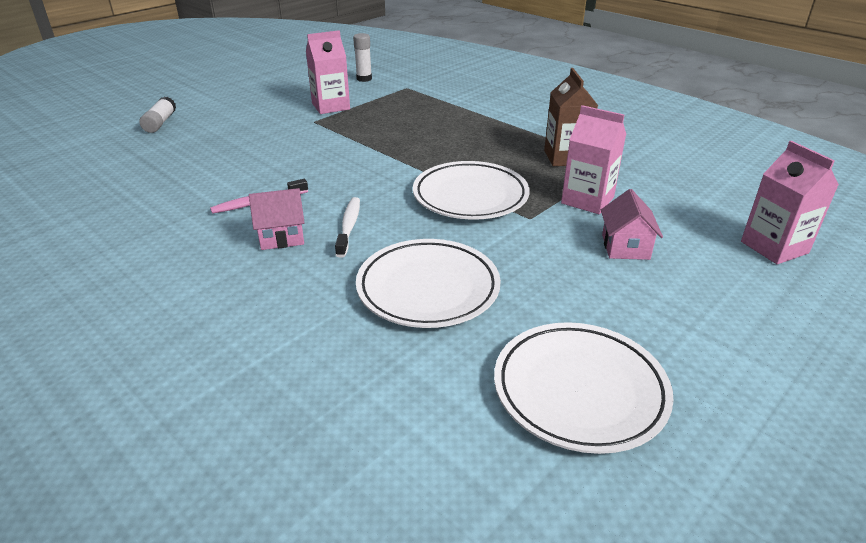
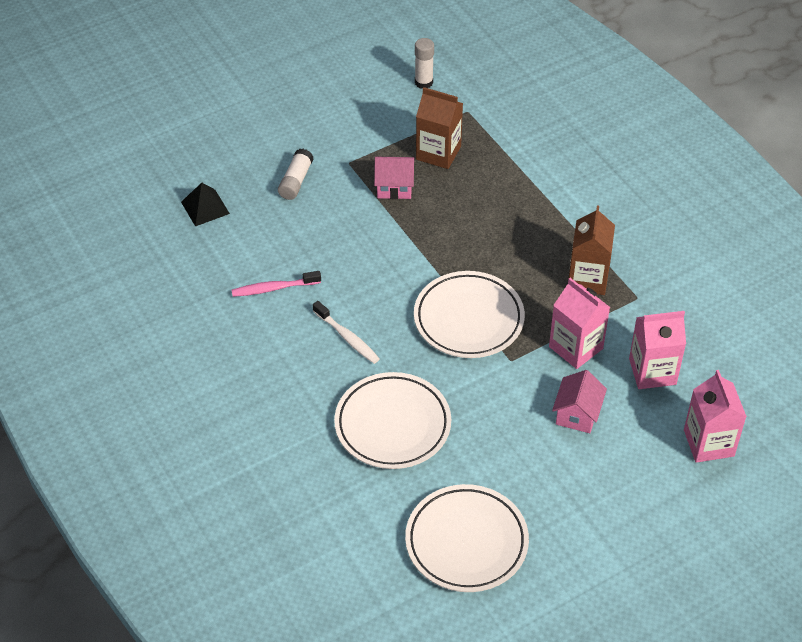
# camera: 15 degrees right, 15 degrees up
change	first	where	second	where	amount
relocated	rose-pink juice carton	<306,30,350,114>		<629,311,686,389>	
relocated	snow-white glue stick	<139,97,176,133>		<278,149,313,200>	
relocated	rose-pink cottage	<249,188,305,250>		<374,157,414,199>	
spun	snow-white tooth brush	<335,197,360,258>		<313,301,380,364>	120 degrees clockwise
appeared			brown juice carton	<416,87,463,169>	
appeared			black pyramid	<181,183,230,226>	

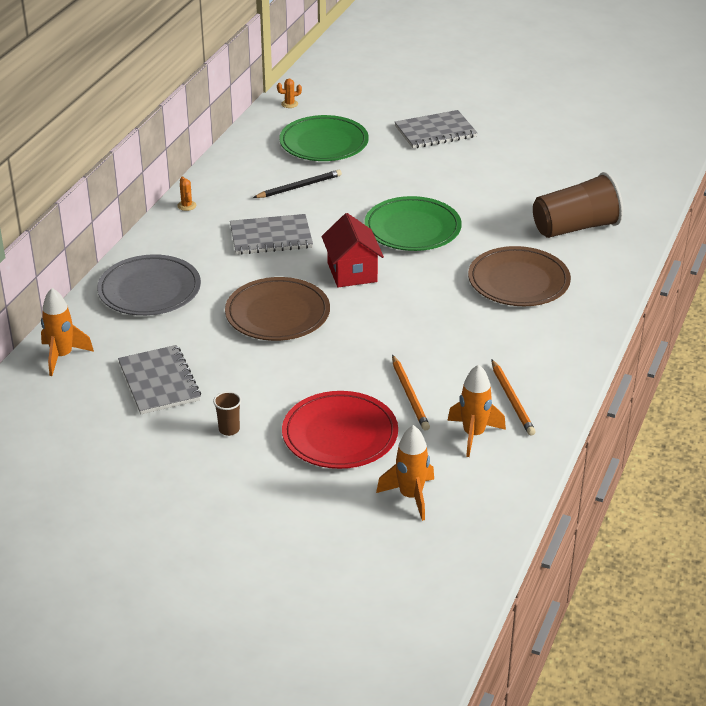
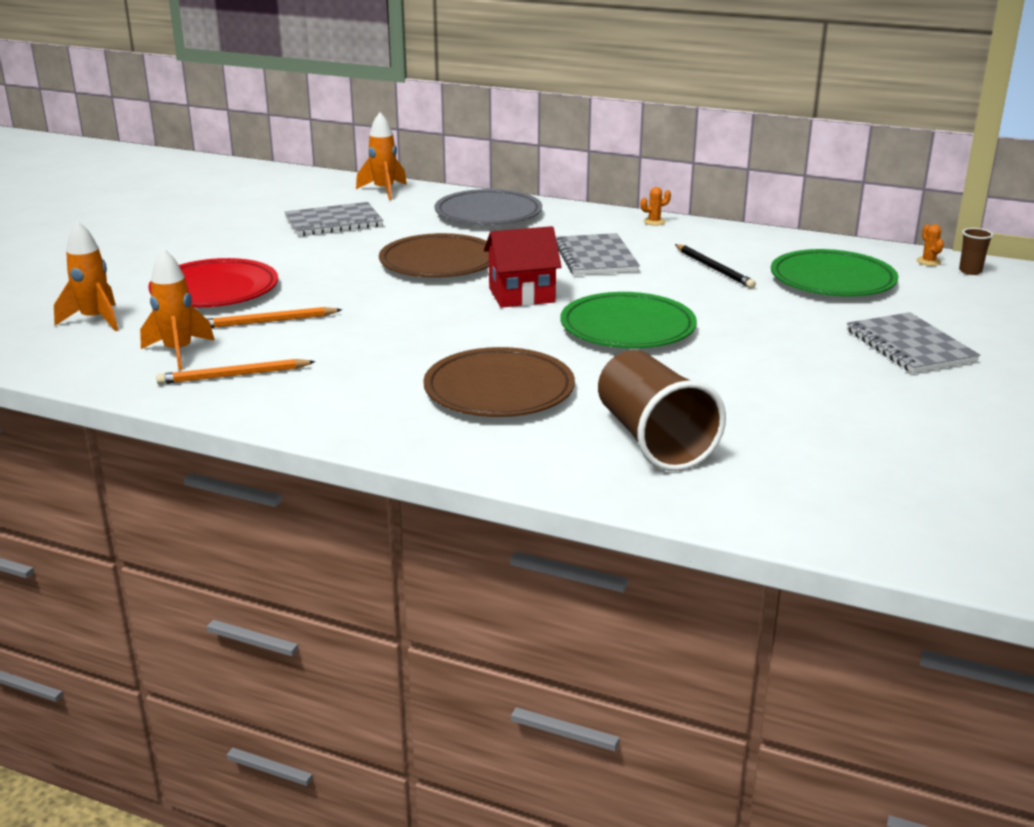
# camera: 90 degrees right, 10 degrees down
change	first	where	second	where	amount
relocated	brown tumbler	<213,391,241,436>		<959,228,993,275>	

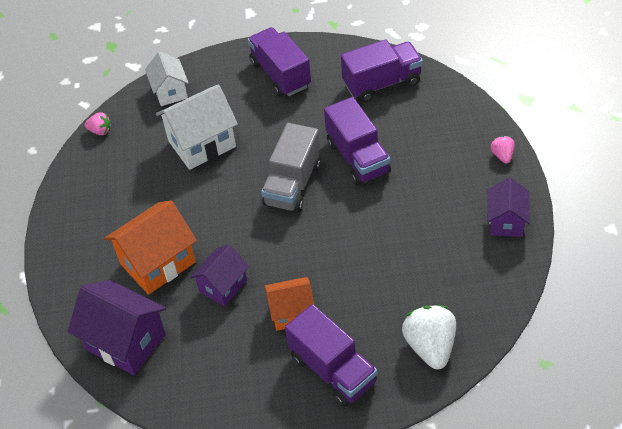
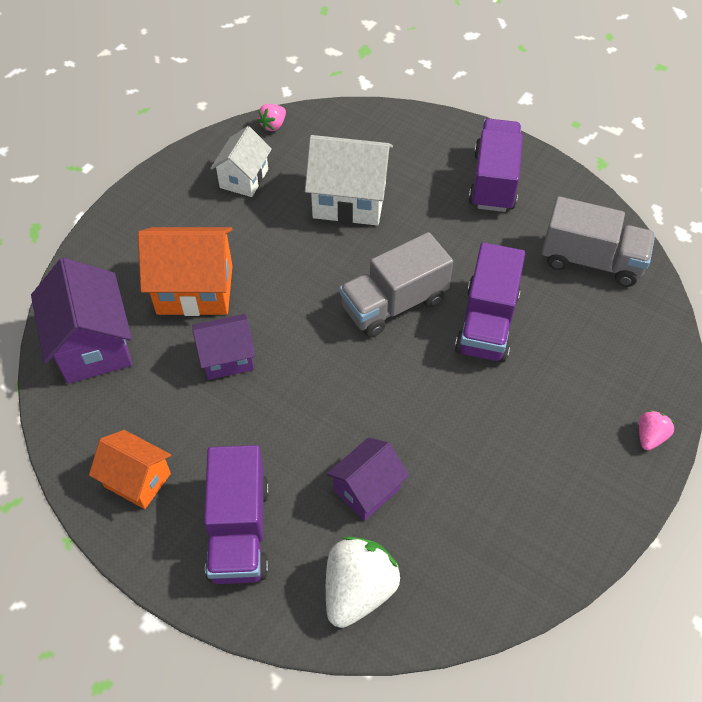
# camera: 35 degrees right, 5 degrees up
change	first	where	second	where	amount
colour	purple truck	<341,40,423,102>	ash-grey truck	<542,196,655,287>	
relocated	snow-white cottage	<145,51,189,106>		<210,126,272,197>	
spun	rose-pink strawberry	<84,112,111,135>		<257,104,286,131>	75 degrees clockwise
relocated	purple cottage	<487,178,530,237>		<326,437,409,521>	
relocated	bright orange cottage	<265,277,314,331>		<89,430,171,509>	

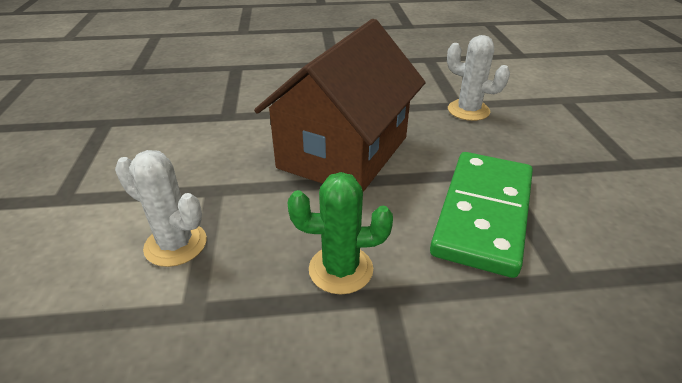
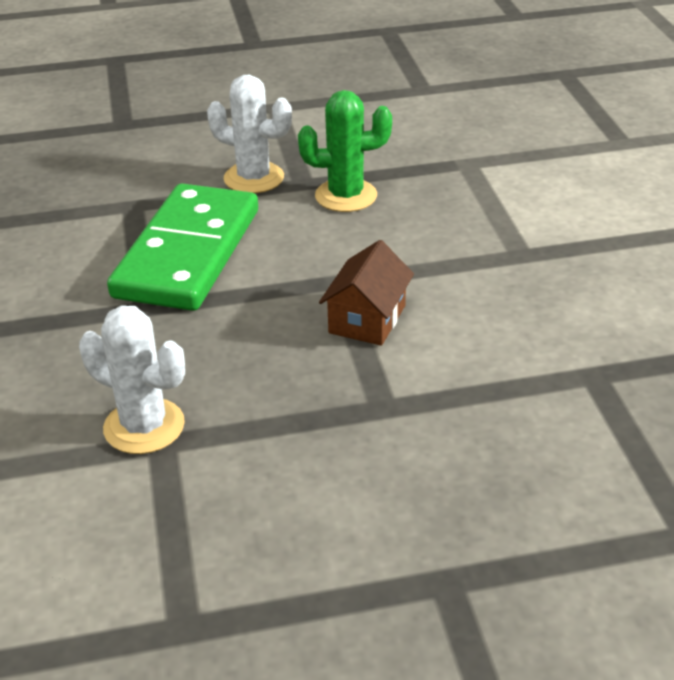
# camera: 175 degrees right, 0 degrees up
change	first	where	second	where	amount
size	brown cottage	<254,19,426,192>		<319,240,414,346>	x0.41
relocated	snow-white cactus	<115,150,207,267>		<207,75,292,193>	

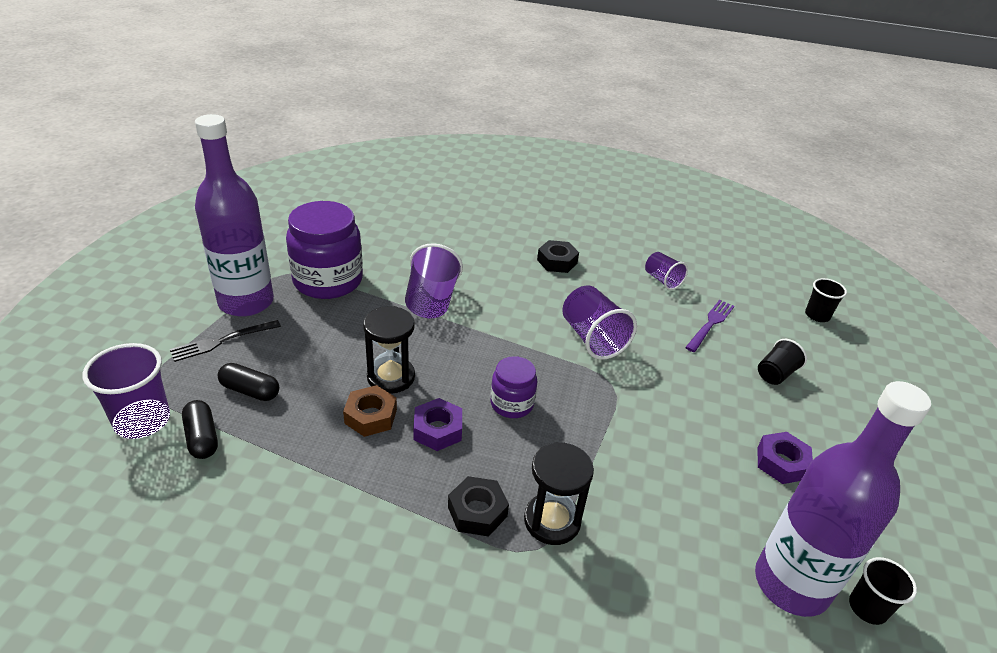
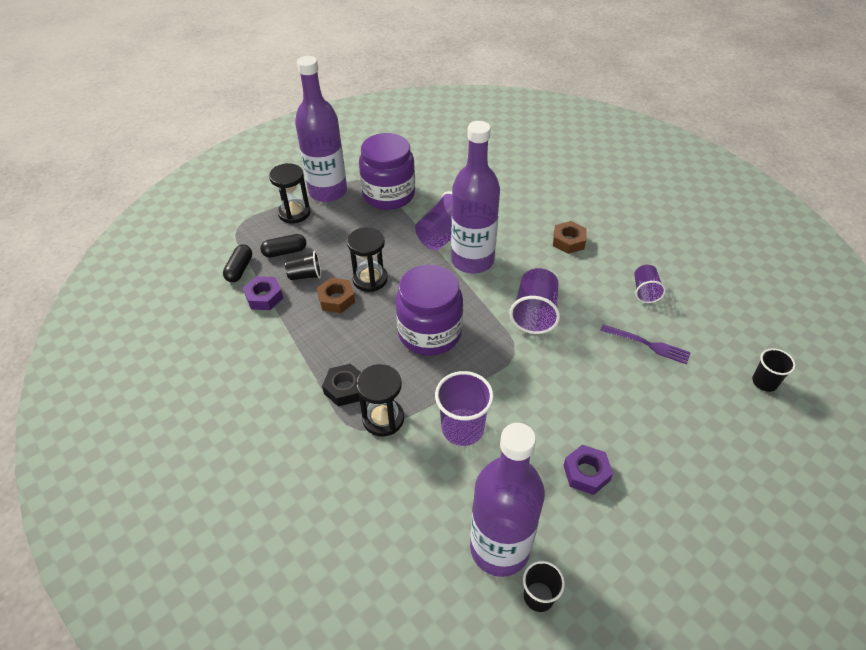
# camera: 40 degrees right, 10 degrees up
change	first	where	second	where	amount
colour	black nut	<537,240,579,273>	brown nut	<553,221,587,254>	
spun	purple table fork	<685,300,734,352>		<600,325,691,364>	45 degrees clockwise
exchanged	black table fork	<170,320,281,362>	black sandglass	<269,163,311,224>	
relocated	black tumbler	<758,339,807,385>		<285,251,321,280>	
relocated	purple tumbler	<82,343,170,439>		<435,371,494,446>	
size	purple jar	<490,356,538,418>		<395,265,463,356>	x1.86
spun	black capsule	<218,363,279,401>		<260,234,306,258>	75 degrees counterclockwise
relocated	purple nut	<413,398,462,451>		<243,276,283,310>	
appeared			purple bottle	<451,121,500,274>	

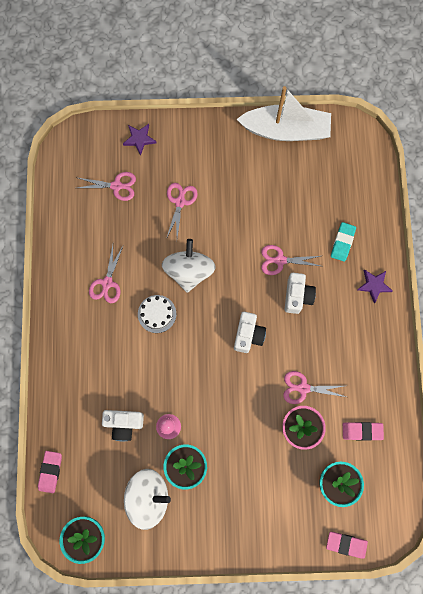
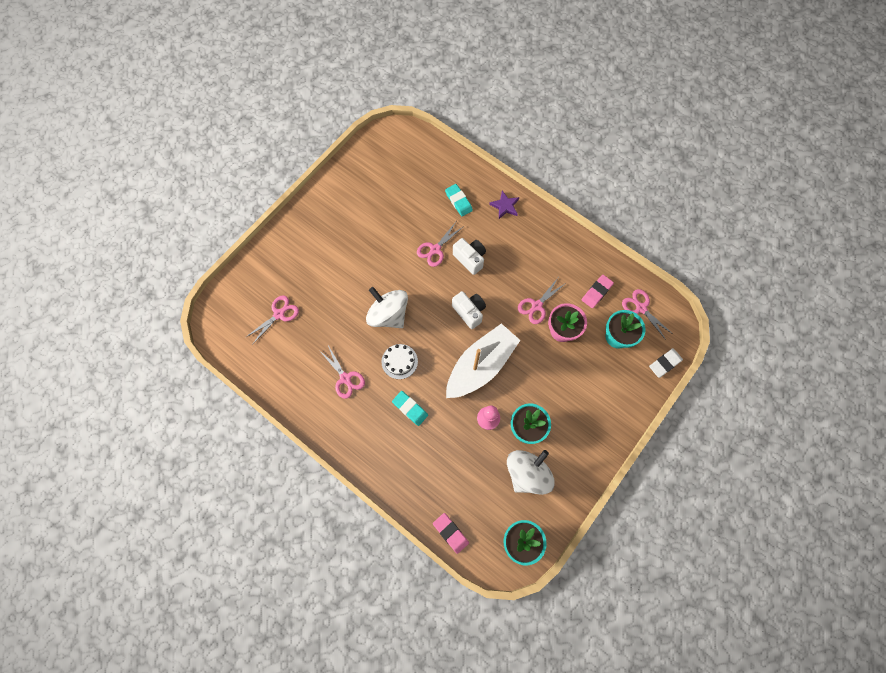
# camera: 50 degrees left, 5 degrees down
change	first	where	second	where	amount
relocated	snow-white boat	<237,86,331,141>		<446,323,520,398>	
missing	purple five-pointed star	<123,124,157,156>			
relocated	rose-pink shears	<166,183,198,239>		<622,289,673,340>	
missing	snow-white compact camera	<102,410,144,441>			
colour	rose-pink eraser	<326,532,368,558>	snow-white eraser	<649,348,683,378>	
appeared			teal eraser	<392,391,428,426>	

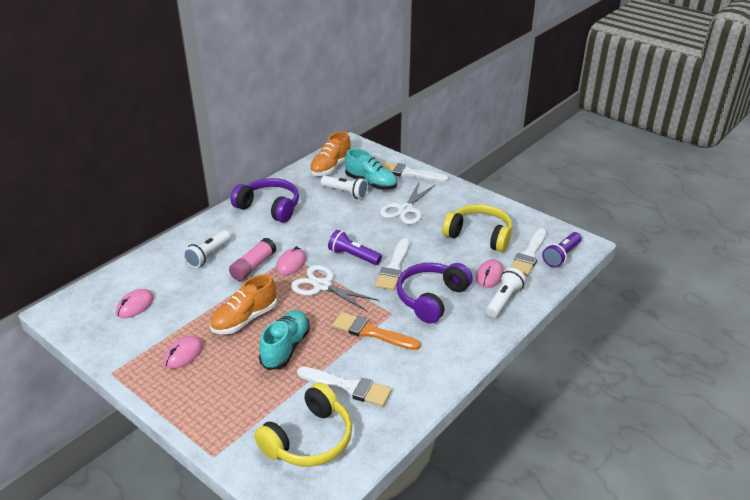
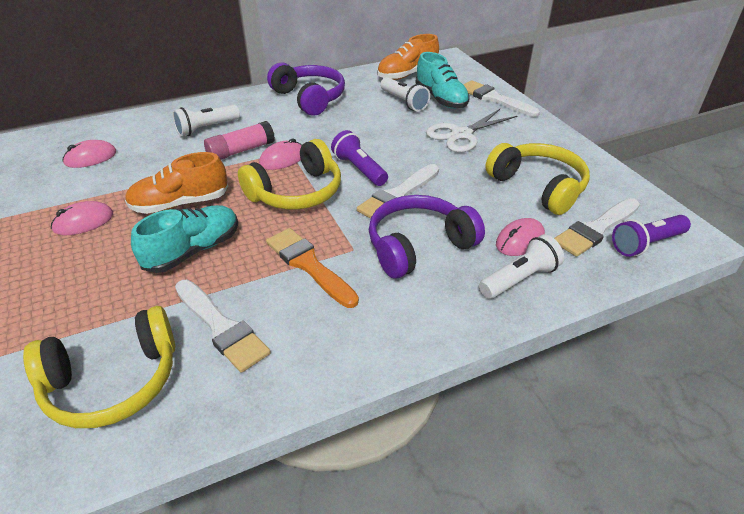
# camera: 25 degrees right, 5 degrees up
change	first	where	second	where	amount
exchanged	snow-white shears	<291,265,379,312>	golden headset	<238,139,341,209>	

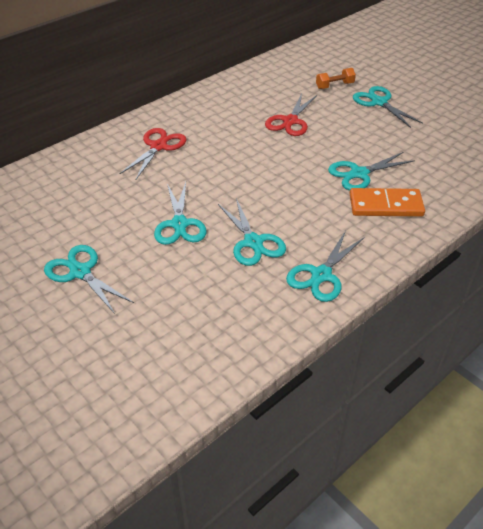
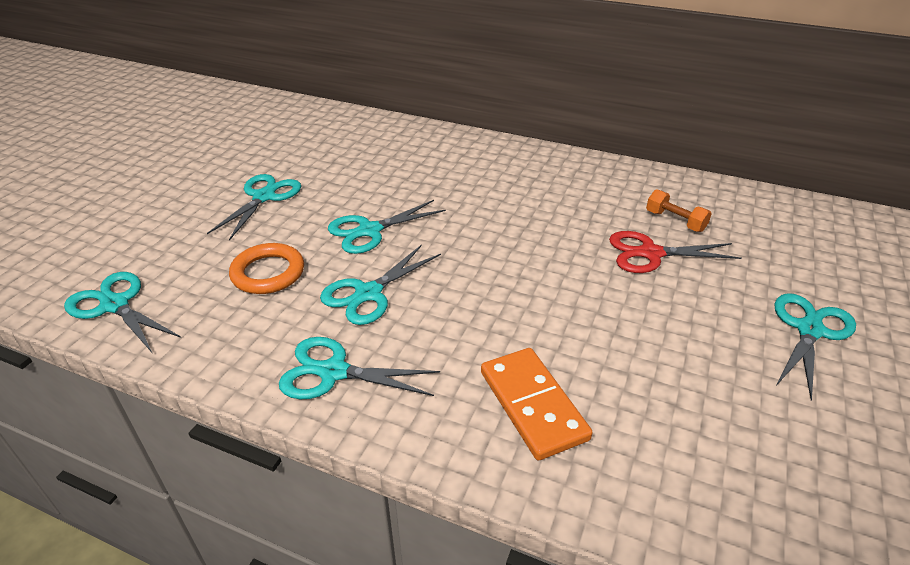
# camera: 65 degrees right, 5 degrees down
change	first	where	second	where	amount
relocated	bright orange free weight	<316,68,356,89>		<646,189,712,232>	
missing	red shears	<119,128,187,179>			
relocated	teal shears	<328,152,415,190>		<64,272,181,354>	
appeared			bright orange ring	<229,243,304,294>	

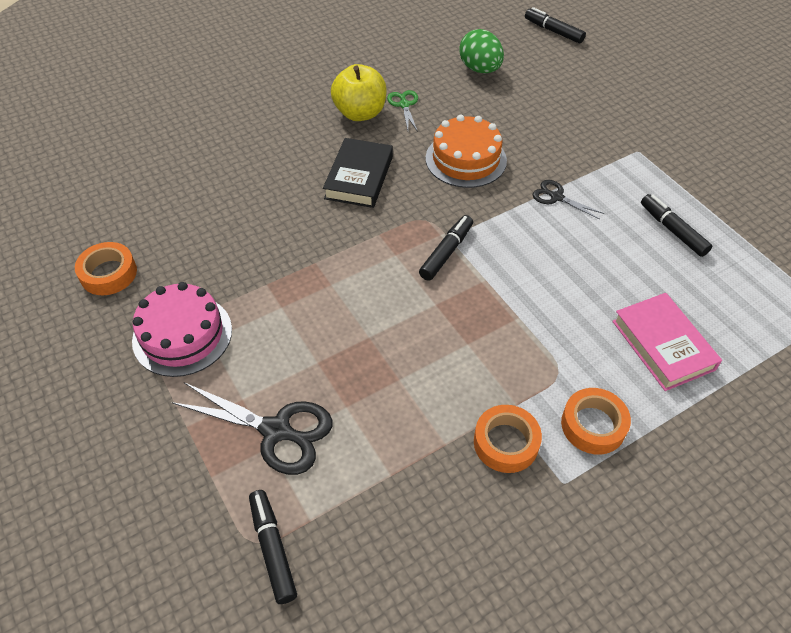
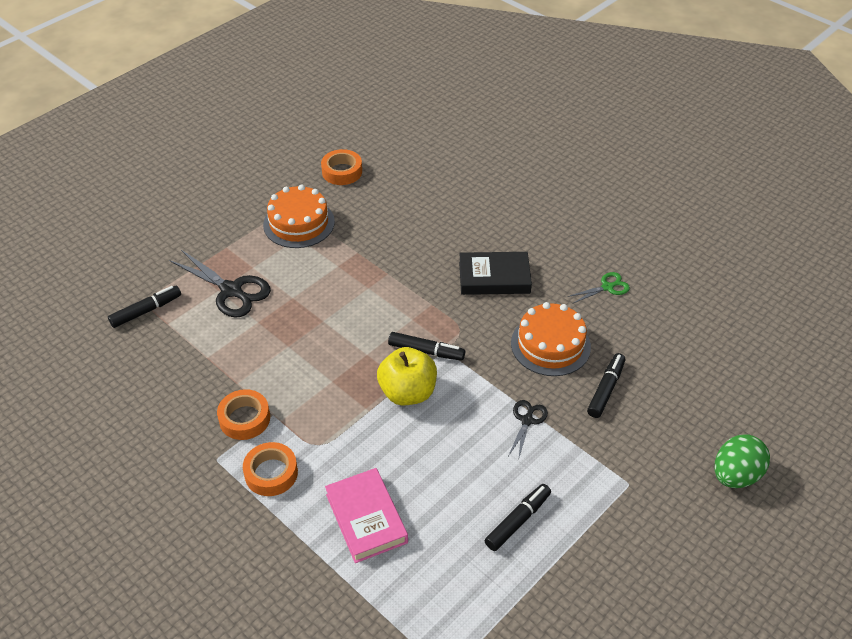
# camera: 75 degrees right, 5 degrees down
change	first	where	second	where	amount
relocated	black marker pen	<525,7,586,44>		<587,353,625,418>	
relocated	emerald egg	<459,29,504,73>		<715,434,770,488>	
relocated	golden apple	<331,64,387,121>		<377,347,437,405>	
colour	rose-pink layer cake	<132,282,232,377>	bright orange layer cake	<263,185,335,248>	
spun	rose-pink book	<612,293,722,391>		<325,468,408,563>	75 degrees counterclockwise
spun	black shears	<172,383,333,475>		<169,250,271,317>	60 degrees counterclockwise

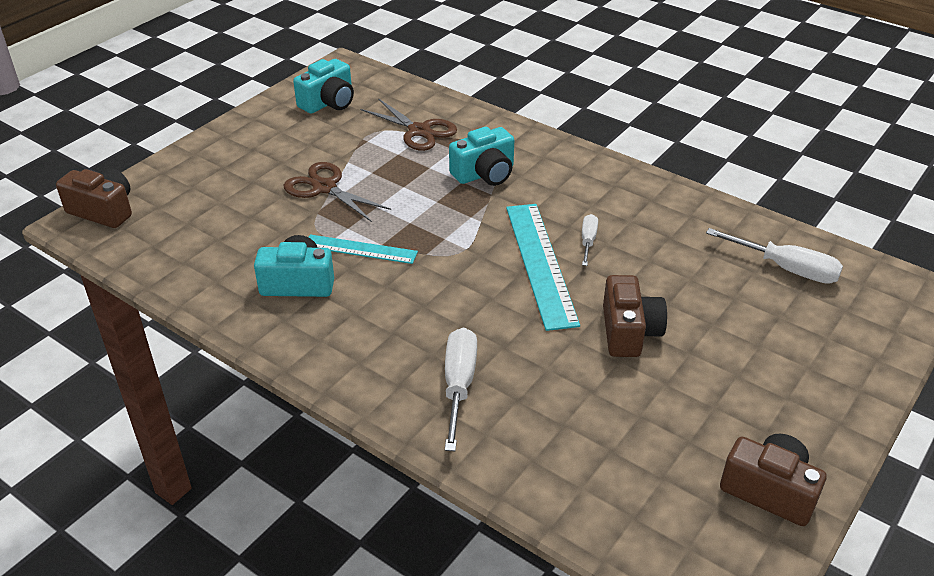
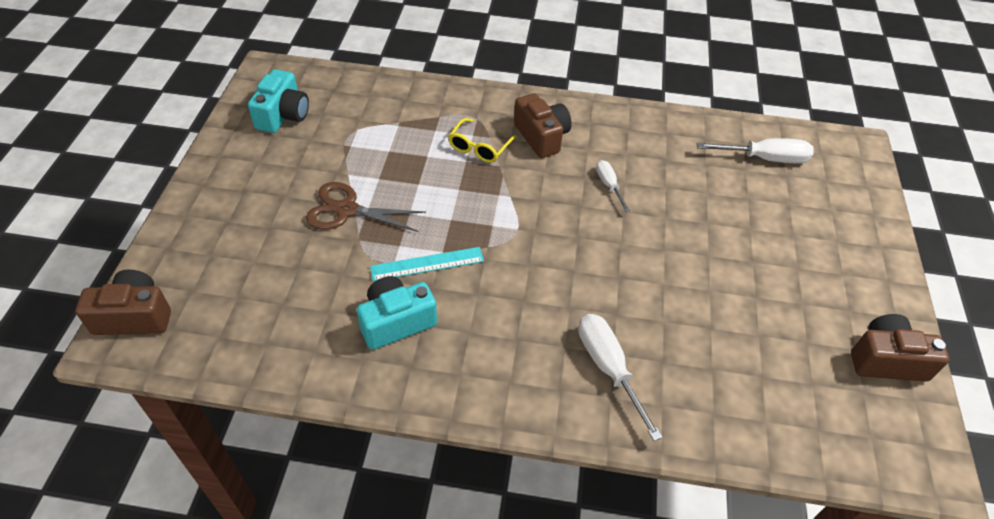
# camera: 30 degrees left, 10 degrees up
change	first	where	second	where	amount
missing	brown shears	<361,98,457,151>			
exchanged	teal compact camera	<449,127,514,186>	golden eyeglasses	<448,118,517,163>	
missing	teal ruler	<506,204,580,331>			
relocated	brown compact camera	<603,275,667,357>		<514,93,572,158>	

